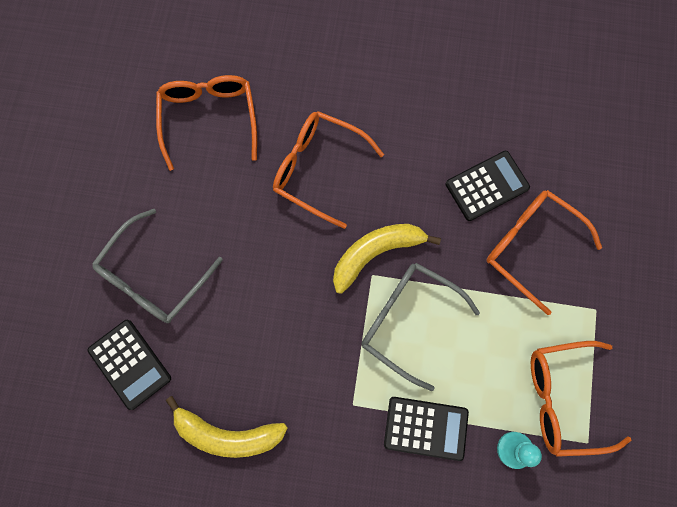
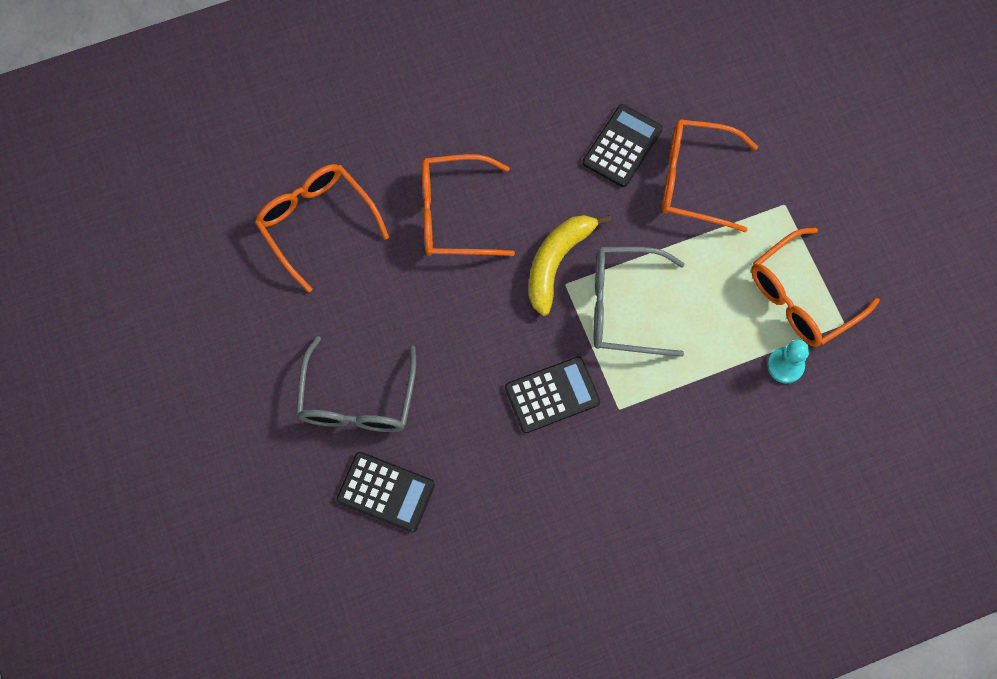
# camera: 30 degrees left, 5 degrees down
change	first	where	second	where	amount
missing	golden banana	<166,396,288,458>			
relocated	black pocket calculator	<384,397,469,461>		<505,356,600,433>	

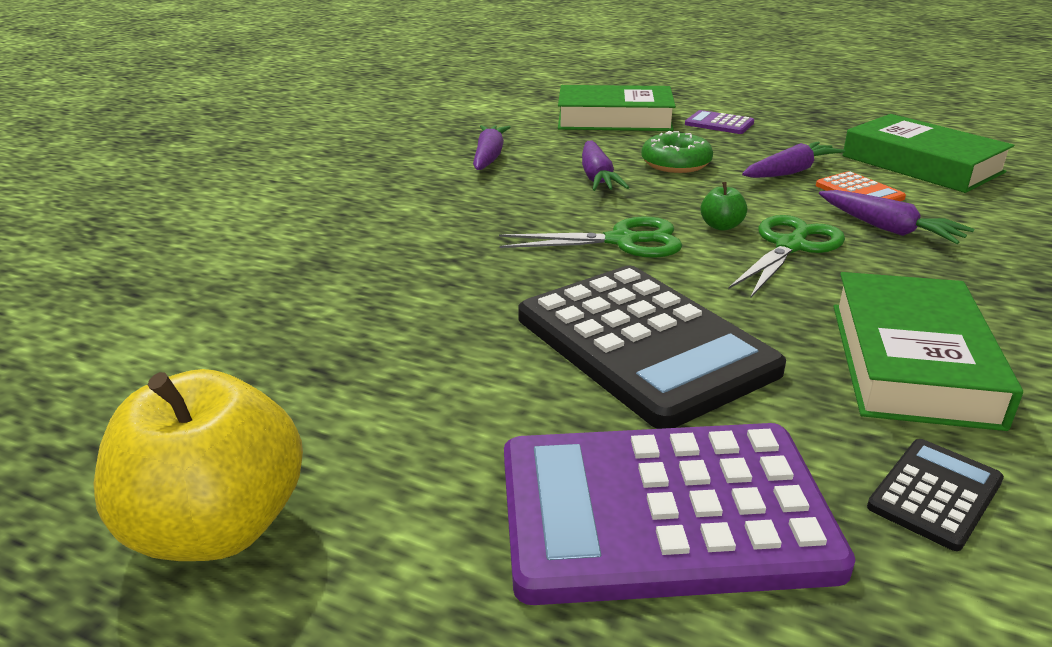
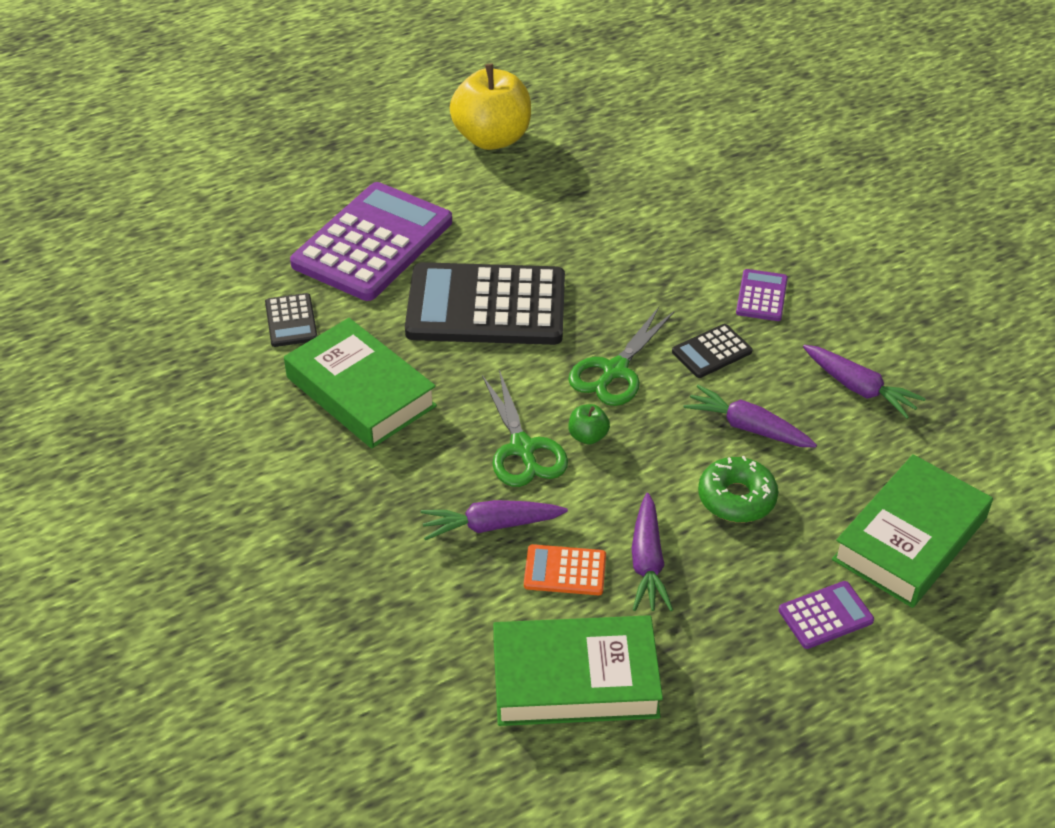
# camera: 125 degrees right, 15 degrees up
change	first	where	second	where	amount
appeared			purple pocket calculator	<736,269,788,321>	
appeared			black pocket calculator	<672,324,753,378>	

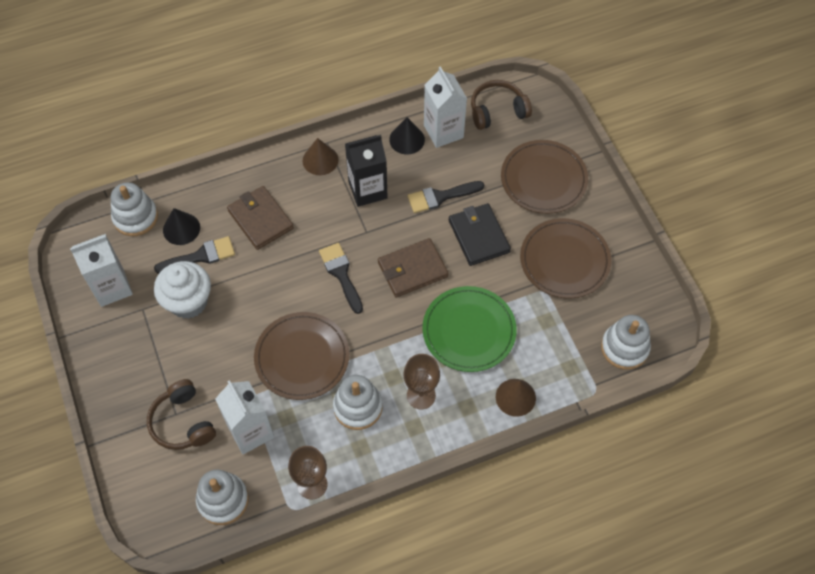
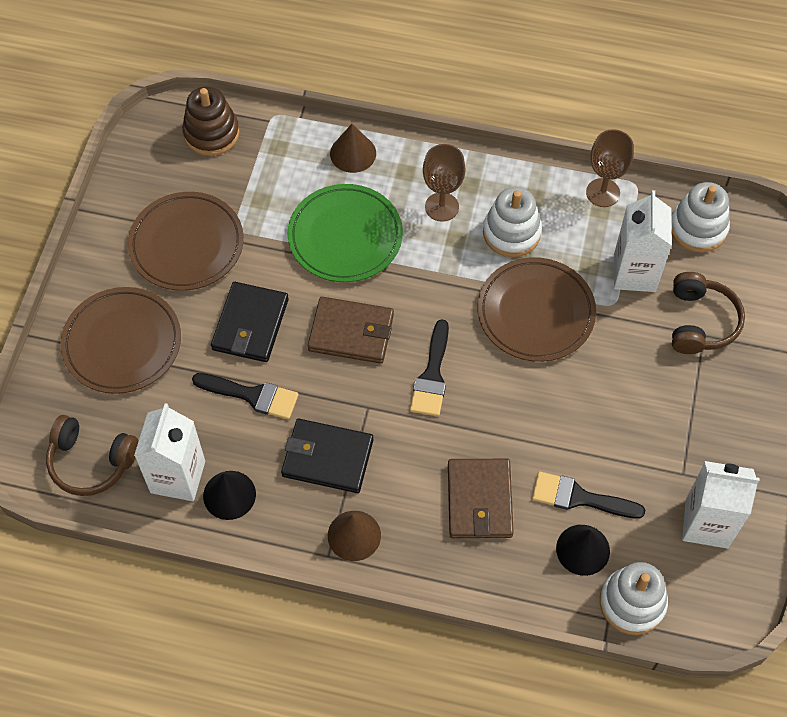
# camera: 145 degrees left, 0 degrees up
change	first	where	second	where	amount
exchanged	black juice carton	<345,135,388,207>	black card wallet	<281,419,373,493>	
missing	snow-white muffin	<154,261,211,319>			
colour	snow-white stacking rings	<601,315,651,370>	brown stacking rings	<182,86,239,156>	

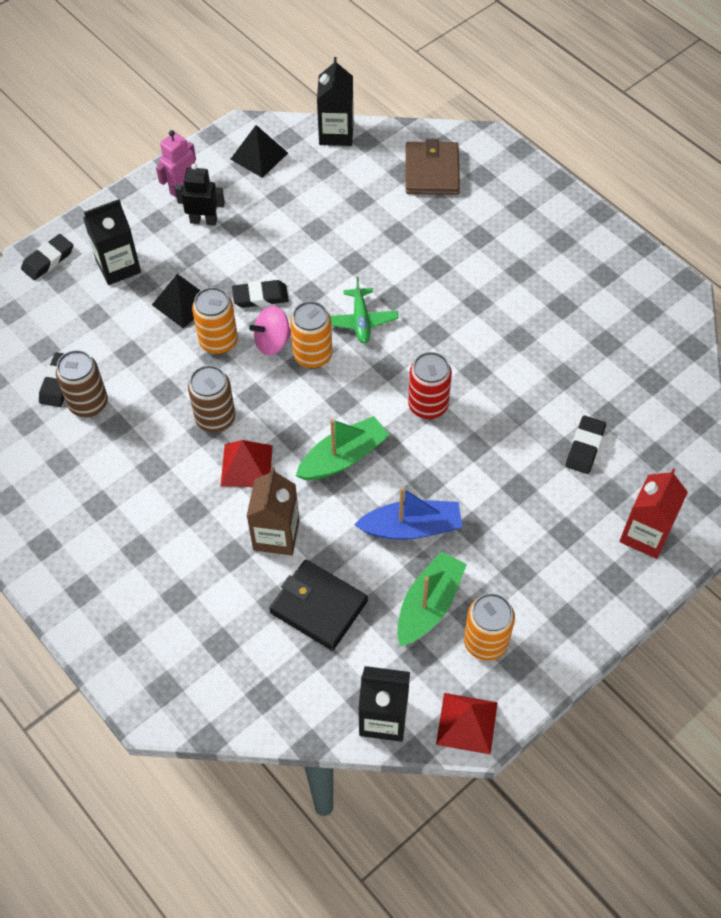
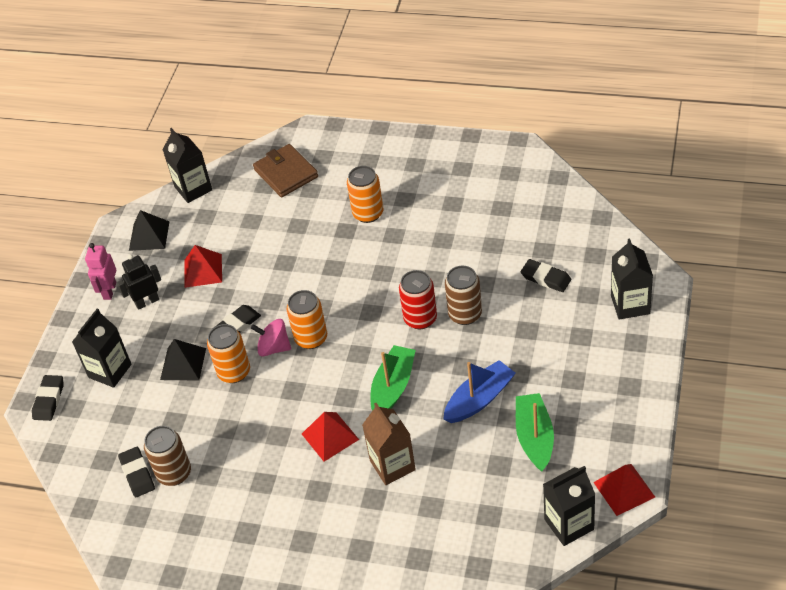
# camera: 30 degrees left, 10 degrees down
change	first	where	second	where	amount
missing	emerald toy plane	<330,277,399,344>			
spun	rose-pink toy top	<249,306,291,355>		<251,319,291,357>	75 degrees clockwise
relocated	brown soda can	<188,365,235,432>		<445,266,482,325>	
spun	black eraser	<566,416,606,474>		<521,259,571,292>	45 degrees counterclockwise
colour	red juice carton	<619,468,688,559>	black juice carton	<611,238,653,320>	
missing	black card wallet	<269,559,368,651>			
relocated	bright orange soda can	<464,593,515,661>		<347,166,383,223>	
appeared			red pyramid	<185,245,222,288>	

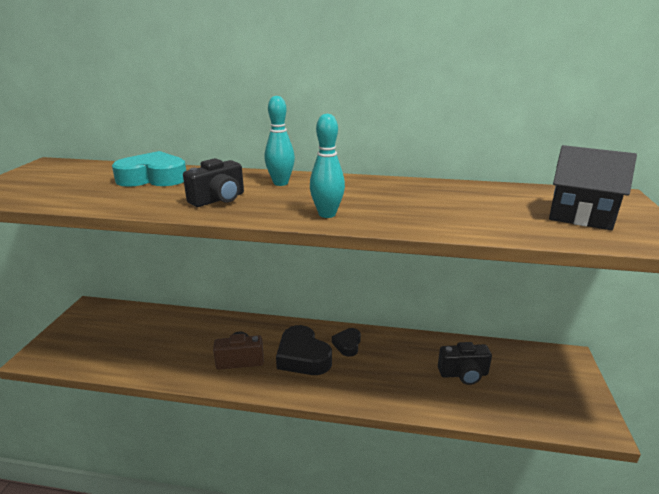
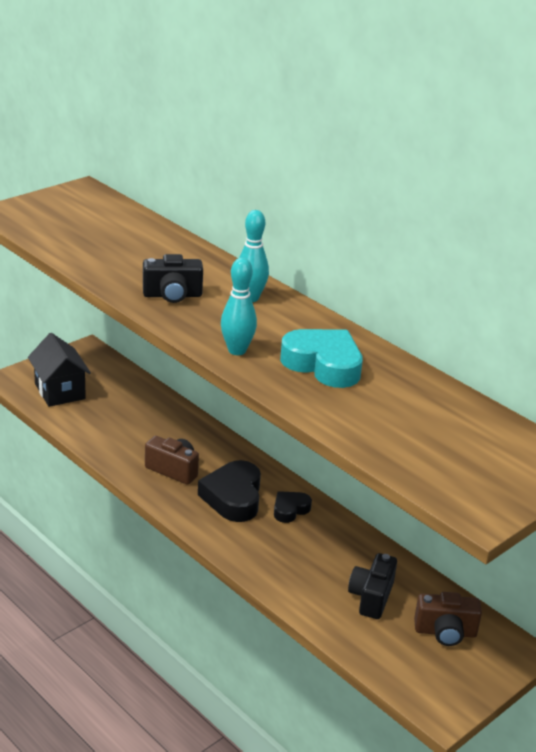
# camera: 35 degrees right, 5 degrees up
change	first	where	second	where	amount
relocated	black cottage	<549,145,637,230>		<28,333,91,407>	
relocated	teal love heart	<112,151,186,187>		<280,329,363,388>	
spun	black compact camera	<438,342,492,385>		<348,553,397,619>	75 degrees clockwise
appeared			brown compact camera	<414,592,482,646>	

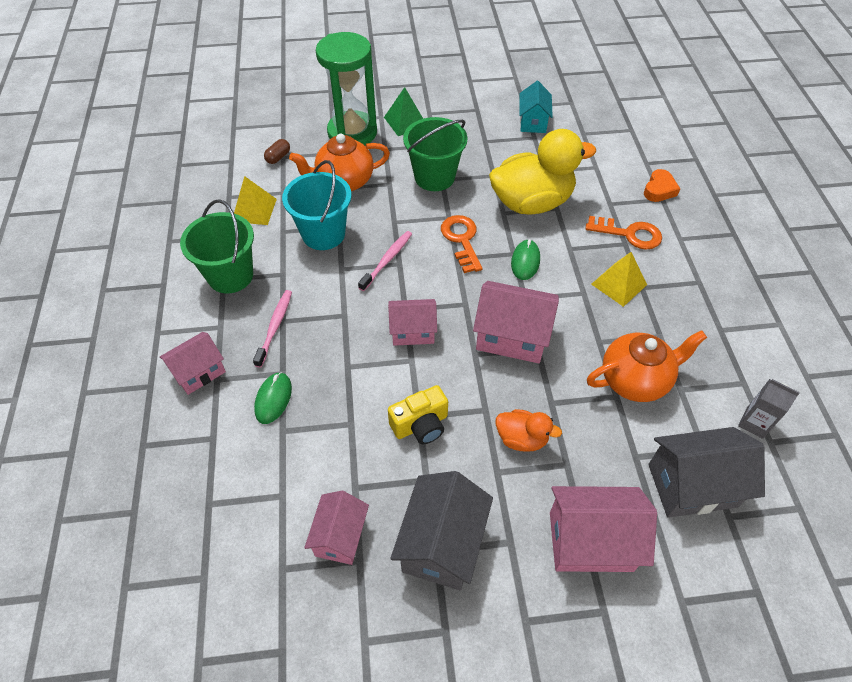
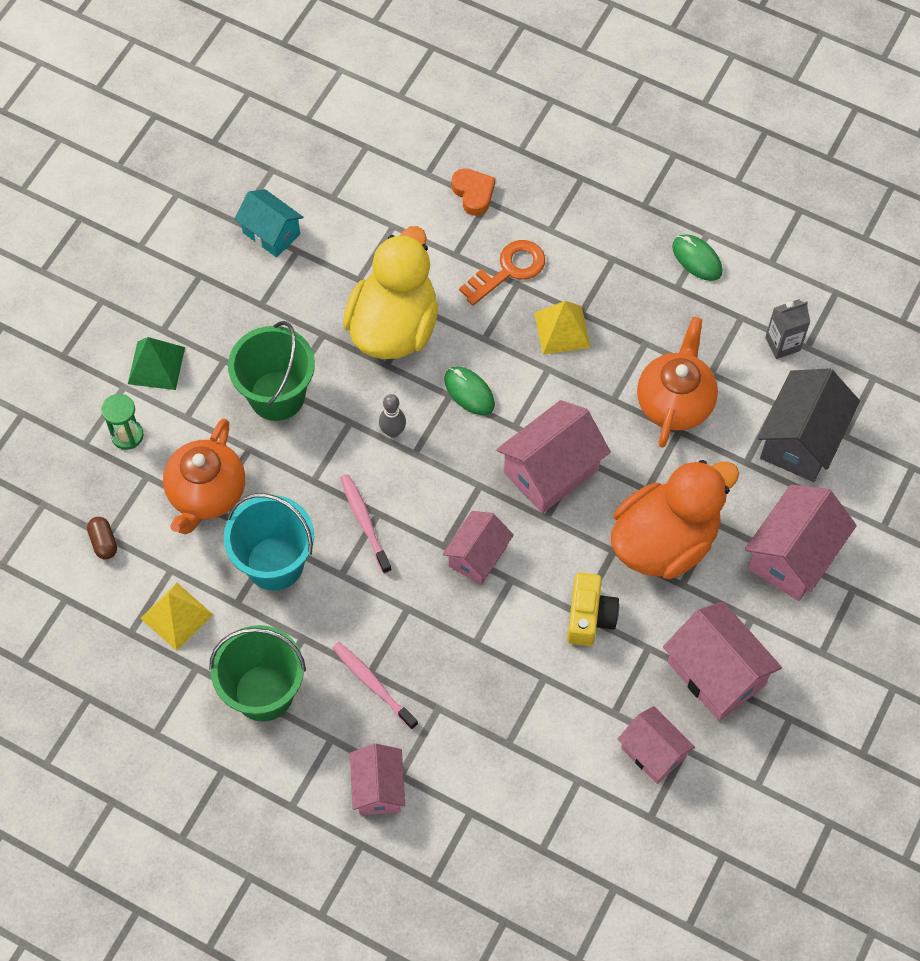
# camera: 55 degrees left, 10 degrees up
change	first	where	second	where	amount
size	emerald sandglass	<316,32,377,146>		<101,394,144,450>	x0.44
exchanged	bright orange door key	<441,215,483,273>	ash-grey bowling pin	<379,394,406,438>	
relocated	emerald mouse	<254,372,292,424>		<672,234,723,281>	
size	bright orange rubber duck	<496,409,562,452>		<611,460,739,579>	x2.07
colour	ash-grey cottage	<390,471,493,590>	rose-pink cottage	<663,601,782,721>	

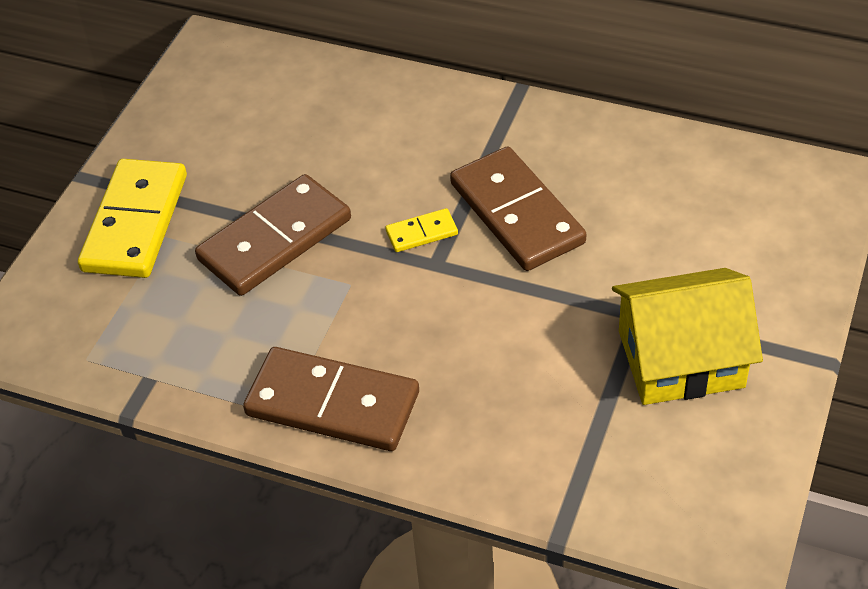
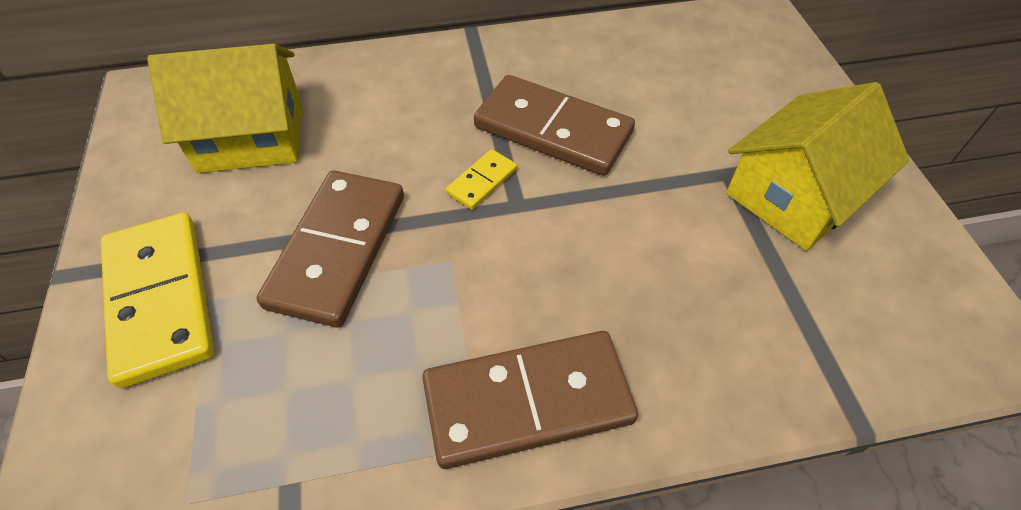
# camera: 35 degrees left, 5 degrees up
change	first	where	second	where	amount
appeared			golden cottage	<147,44,302,173>	

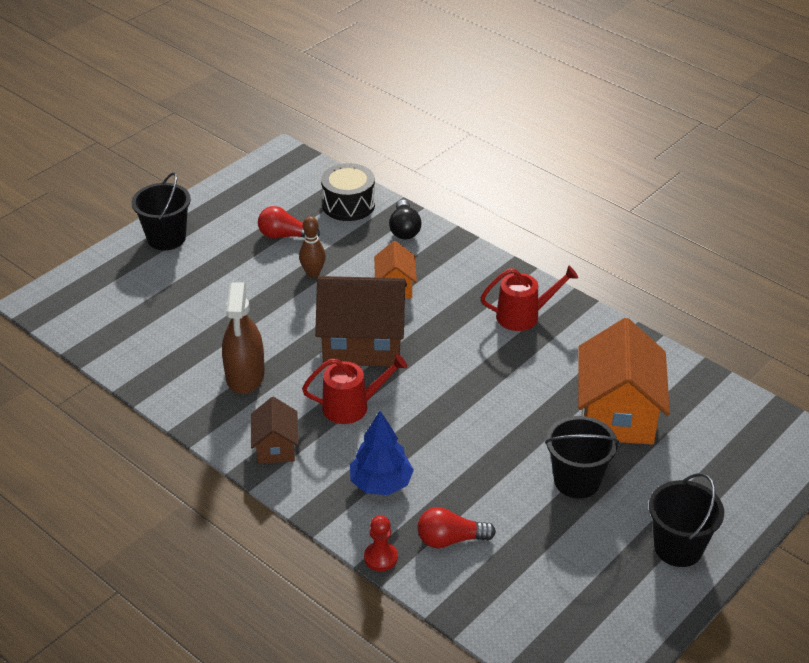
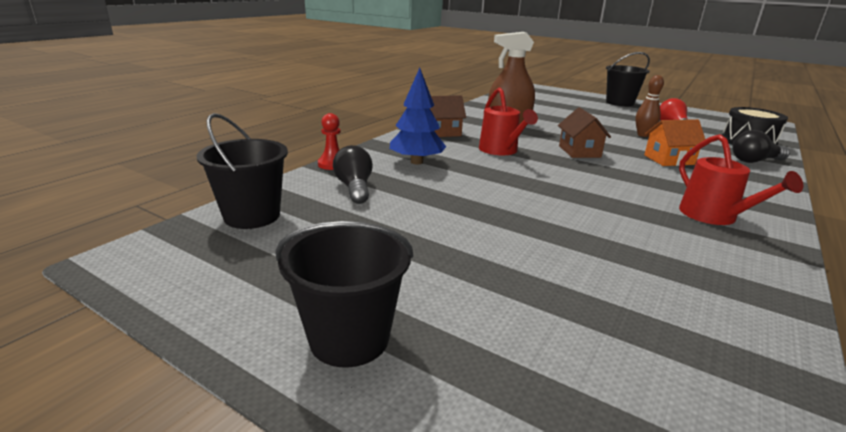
# camera: 80 degrees right, 15 degrees down
change	first	where	second	where	amount
size	brown cottage	<315,276,407,367>		<558,107,611,158>	x0.52
missing	bright orange cottage	<578,318,670,444>			
relocated	black bucket	<545,416,619,499>		<196,113,288,229>	
colour	red lightbulb	<418,507,496,548>	black lightbulb	<333,145,373,204>	

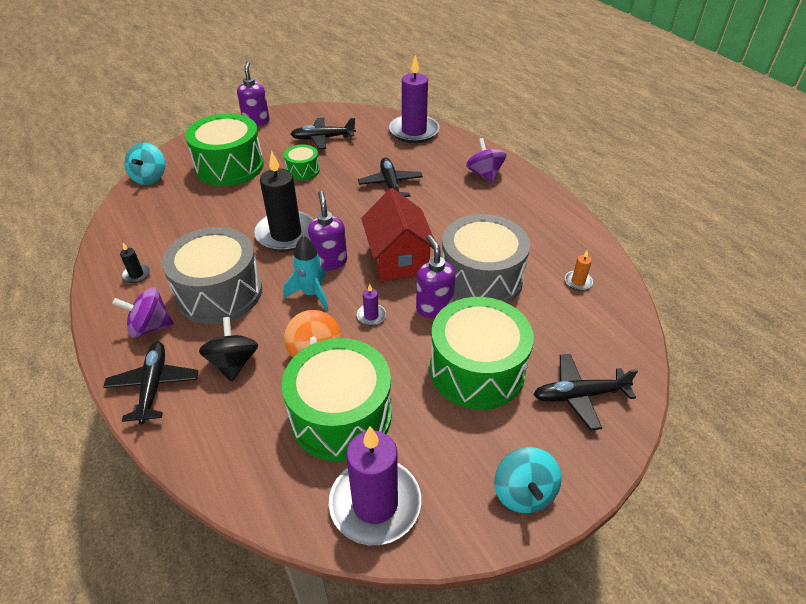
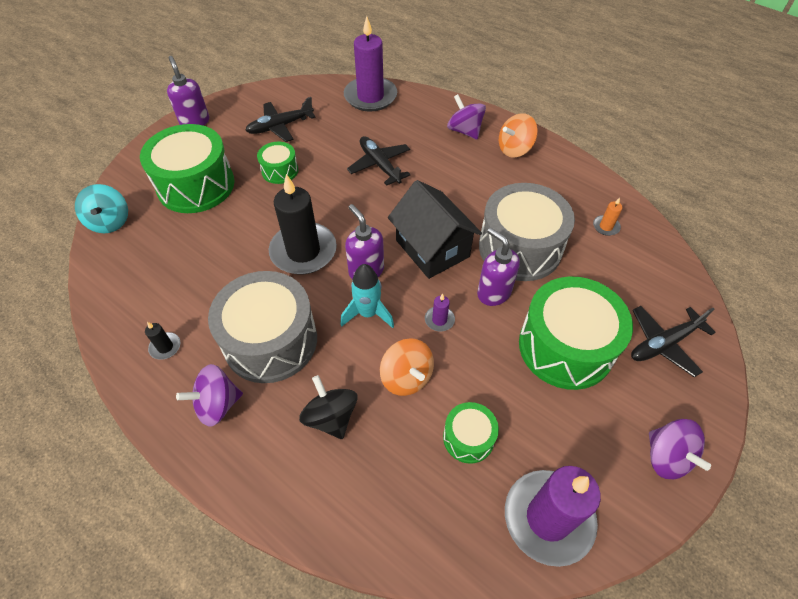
# camera: 20 degrees left, 10 degrees up
change	first	where	second	where	amount
colour	red cottage	<361,188,434,281>	black cottage	<388,180,482,279>	
size	emerald drum	<282,338,392,461>		<443,402,499,464>	x0.49
missing	black toy plane	<103,342,198,425>			
colour	teal toy top	<494,447,562,513>	purple toy top	<649,419,711,479>	
appeared			bright orange toy top	<499,113,538,158>	

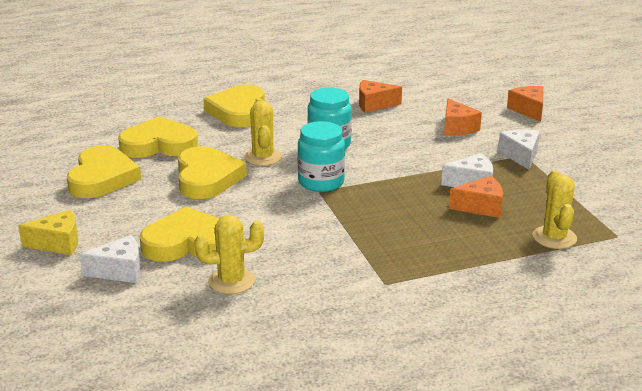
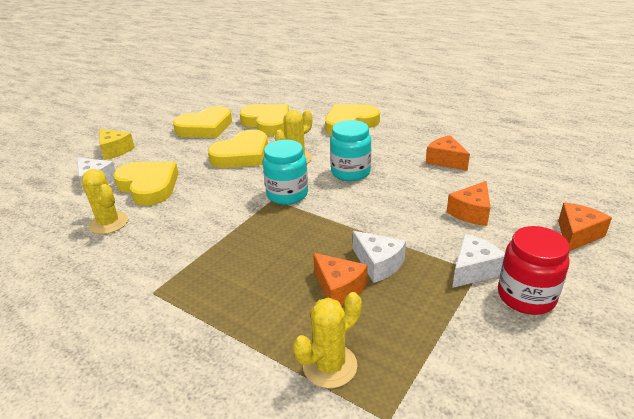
# camera: 55 degrees right, 5 degrees up
change	first	where	second	where	amount
appeared			red jar	<498,226,570,315>	

